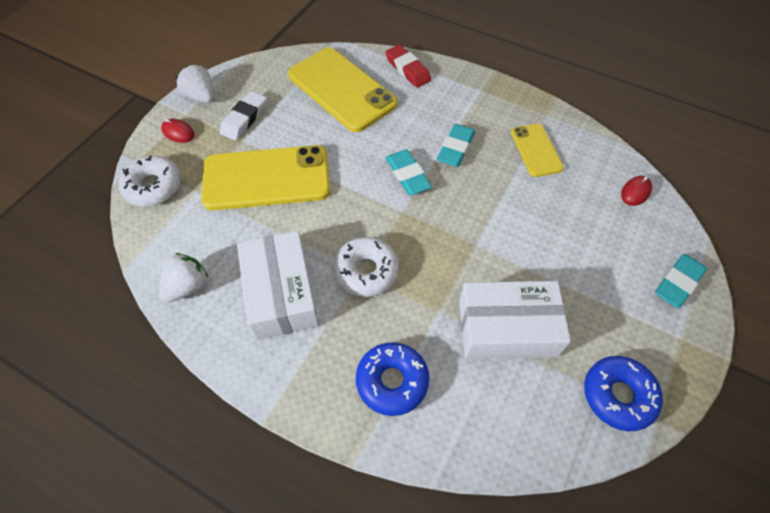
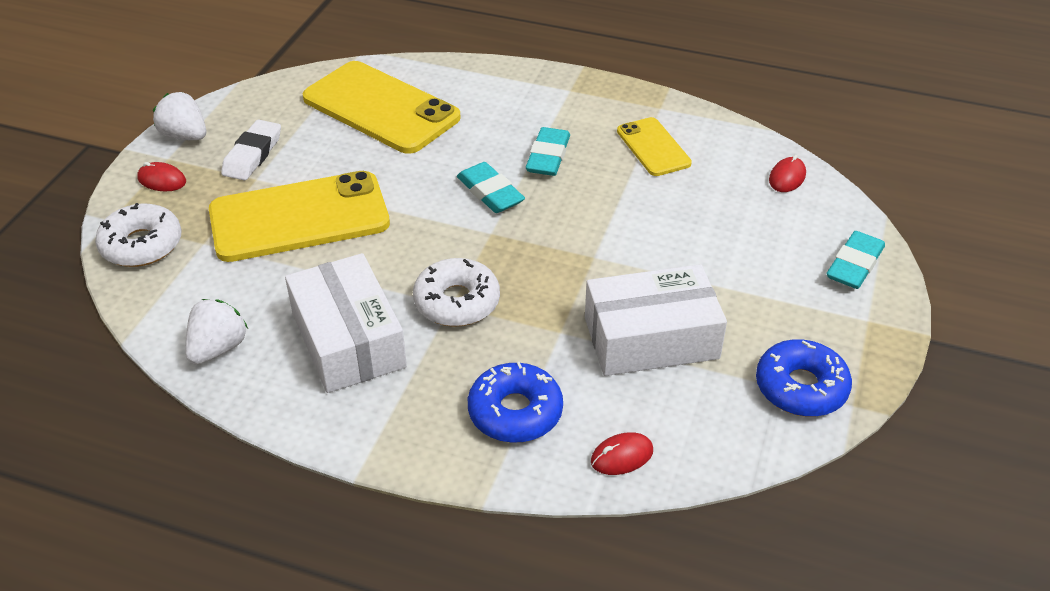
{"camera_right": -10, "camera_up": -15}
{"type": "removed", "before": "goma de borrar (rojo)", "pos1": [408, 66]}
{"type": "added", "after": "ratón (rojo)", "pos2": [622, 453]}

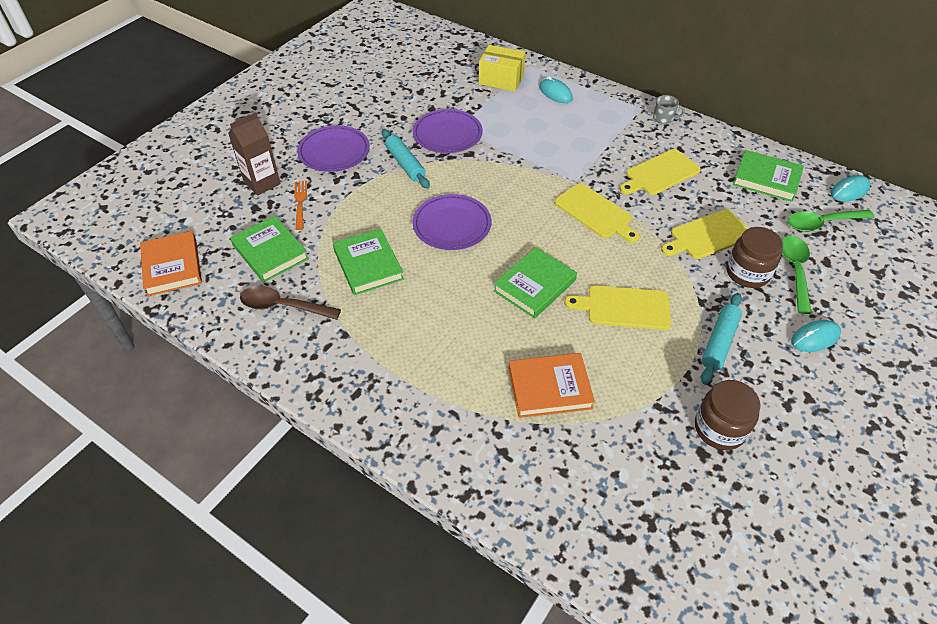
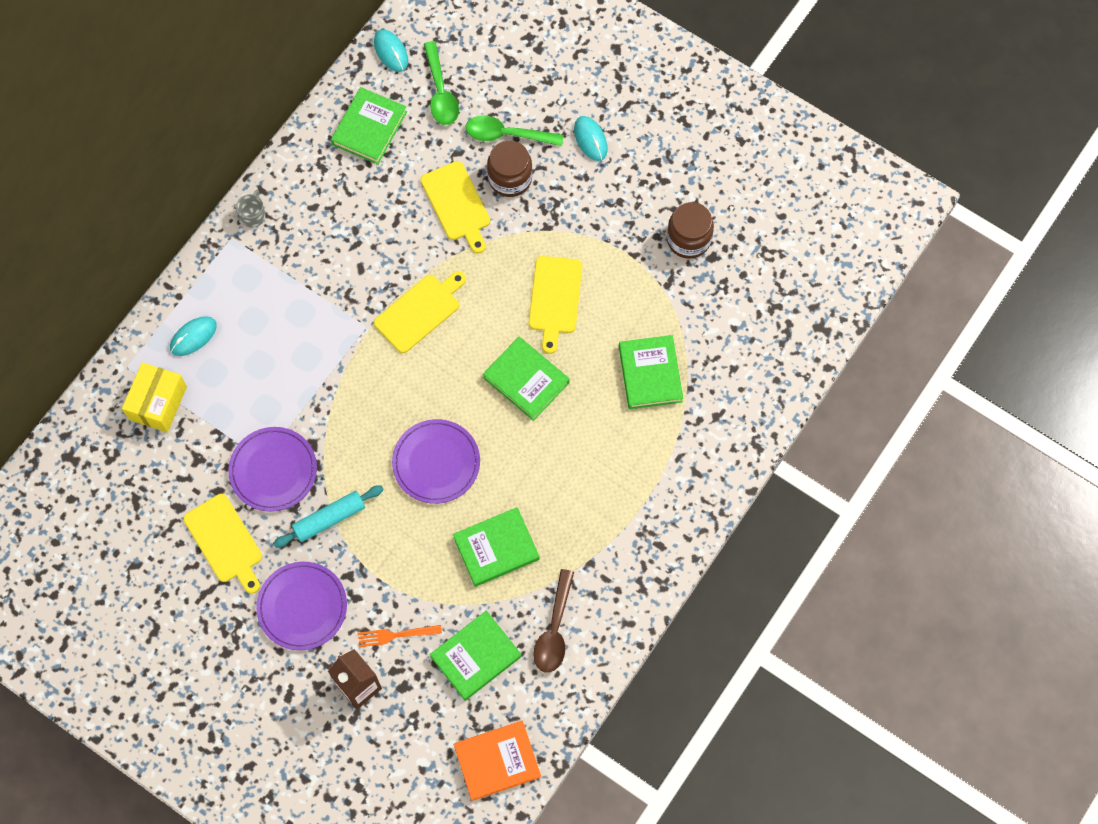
{"camera_right": -90, "camera_up": 20}
{"type": "moved", "before": "tabla de cortar (amarillo)", "pos1": [660, 172], "pos2": [222, 544]}
{"type": "removed", "before": "rodillo (turquesa)", "pos1": [721, 338]}
{"type": "recoloured", "before": "libro (naranja)", "after": "libro (verde)", "pos1": [551, 385], "pos2": [651, 372]}

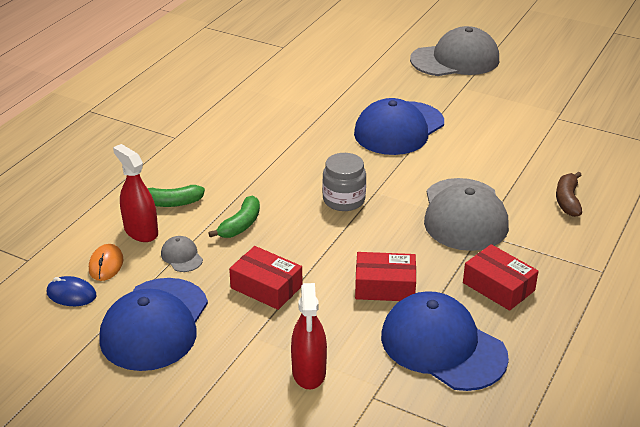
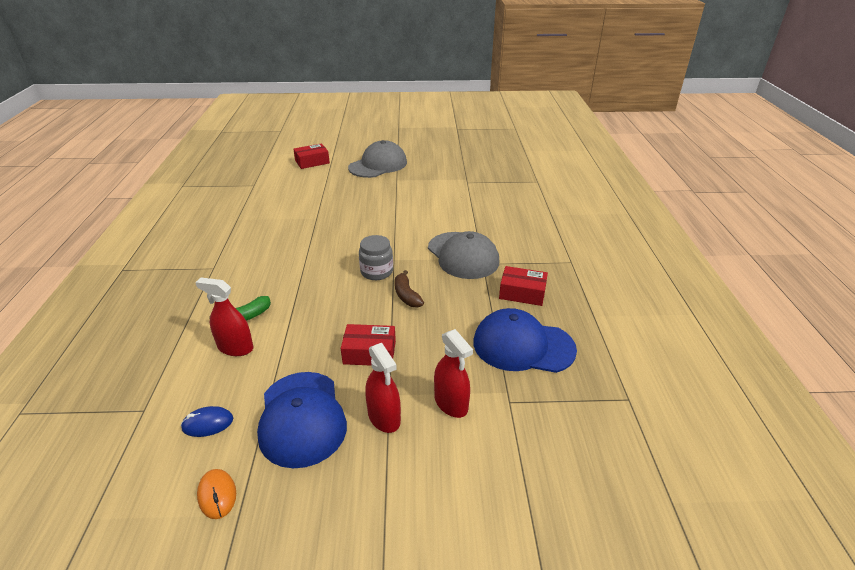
{"camera_right": -30, "camera_up": 0}
{"type": "removed", "before": "gorra (azul)", "pos1": [399, 126]}
{"type": "moved", "before": "plátano (marrón)", "pos1": [569, 194], "pos2": [409, 288]}
{"type": "removed", "before": "plátano (verde)", "pos1": [234, 217]}
{"type": "removed", "before": "gorra (gris)", "pos1": [182, 254]}
{"type": "moved", "before": "ratón (naranja)", "pos1": [106, 262], "pos2": [216, 494]}
{"type": "moved", "before": "caja (rojo)", "pos1": [385, 276], "pos2": [311, 156]}
{"type": "added", "after": "pulverizador (rojo)", "pos2": [383, 388]}

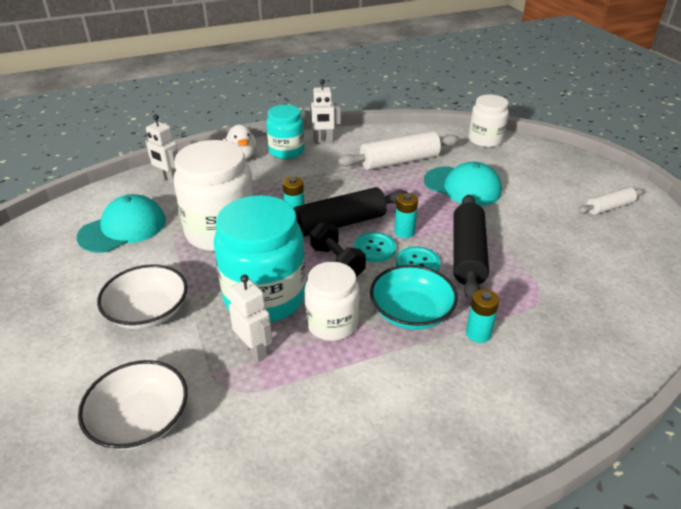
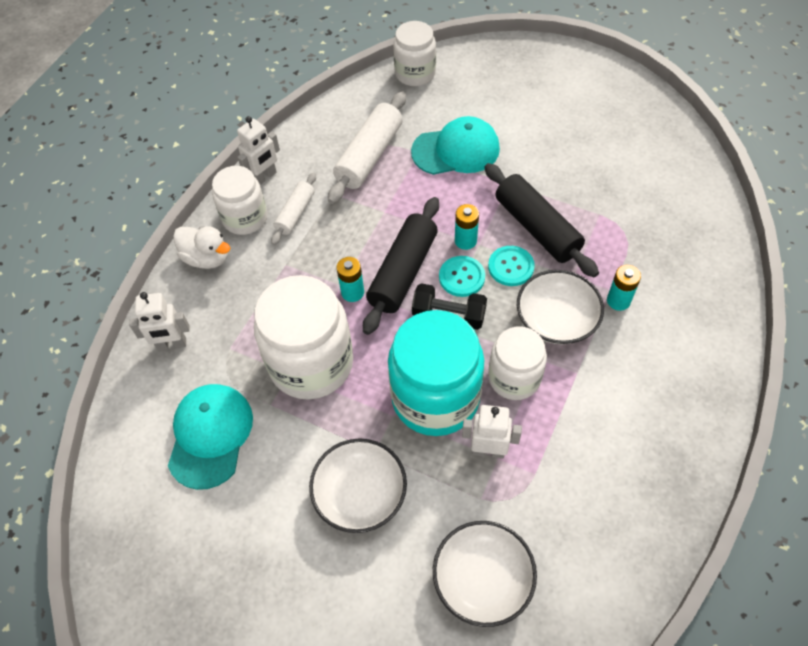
{"camera_right": -40, "camera_up": 20}
{"type": "recoloured", "before": "tarro (turquesa)", "after": "tarro (blanco)", "pos1": [285, 132], "pos2": [239, 200]}
{"type": "moved", "before": "rodillo (blanco)", "pos1": [611, 201], "pos2": [293, 208]}
{"type": "recoloured", "before": "cuenco (turquesa)", "after": "cuenco (blanco)", "pos1": [414, 297], "pos2": [560, 307]}

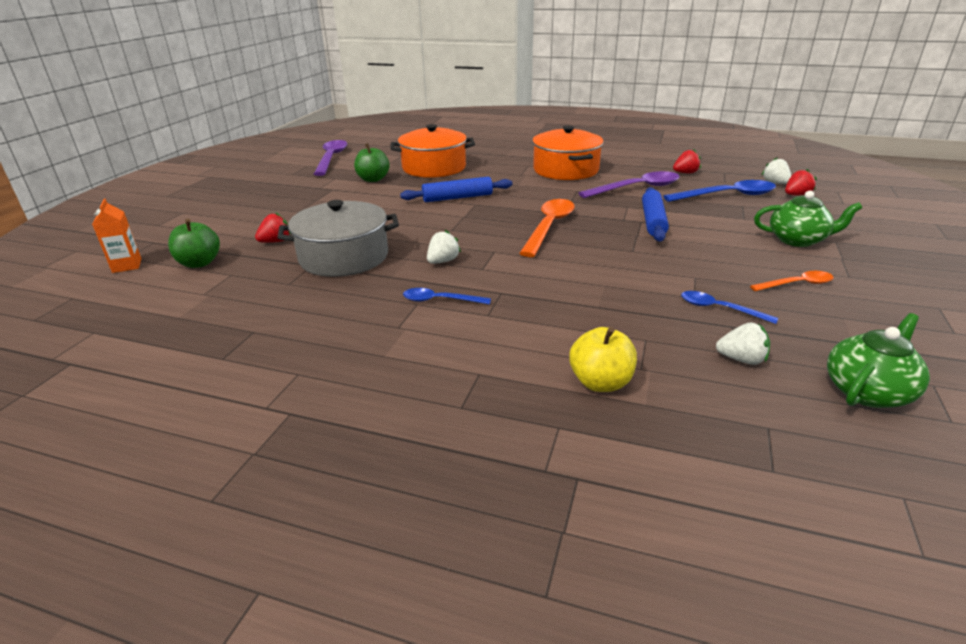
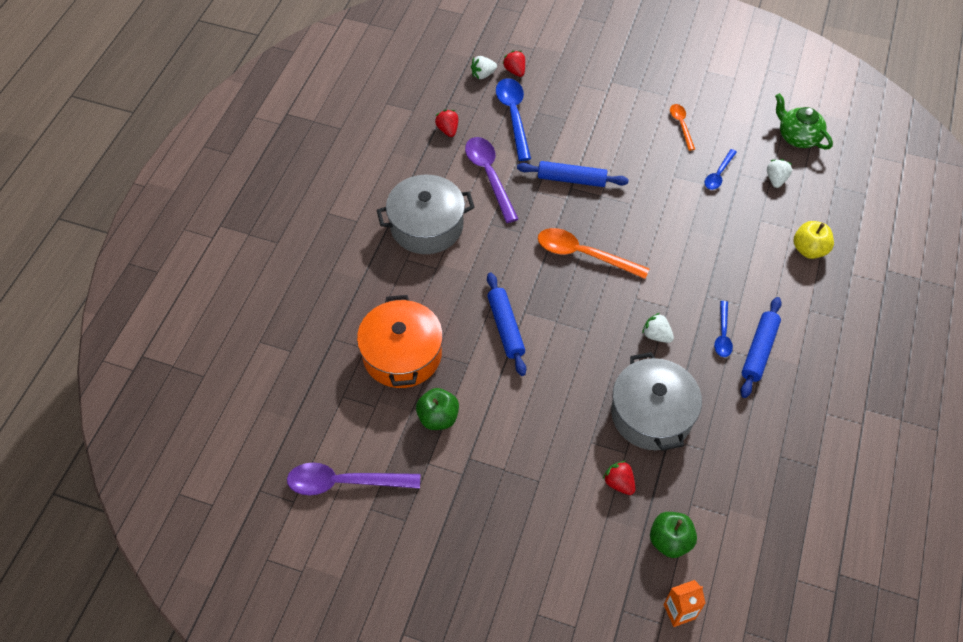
{"camera_right": -90, "camera_up": 25}
{"type": "recoloured", "before": "olla (naranja)", "after": "olla (gris)", "pos1": [568, 152], "pos2": [426, 214]}
{"type": "removed", "before": "tetera (verde)", "pos1": [808, 219]}
{"type": "added", "after": "rodillo (azul)", "pos2": [761, 347]}

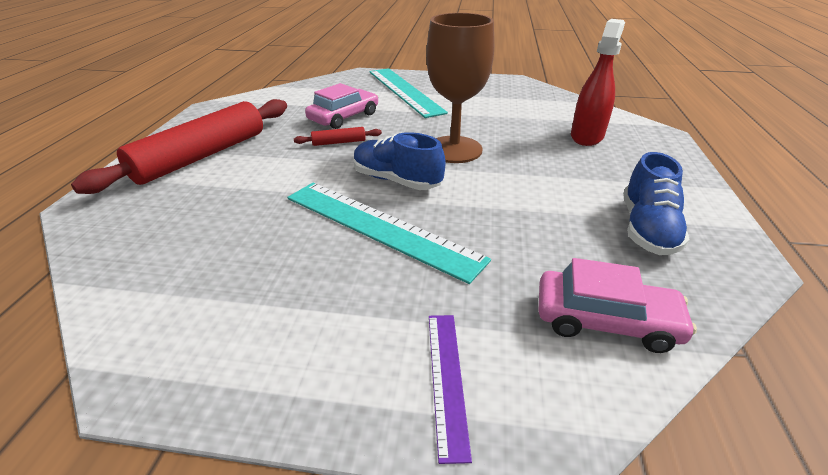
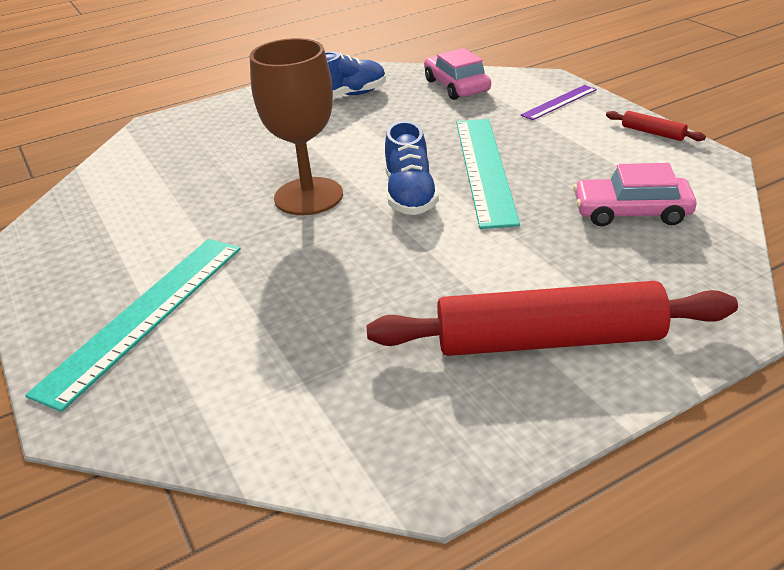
{"camera_right": -125, "camera_up": 0}
{"type": "removed", "before": "pulverizador (rojo)", "pos1": [598, 82]}
{"type": "moved", "before": "coche (rosa)", "pos1": [341, 106], "pos2": [635, 194]}
{"type": "moved", "before": "rodillo (rojo)", "pos1": [338, 136], "pos2": [656, 126]}

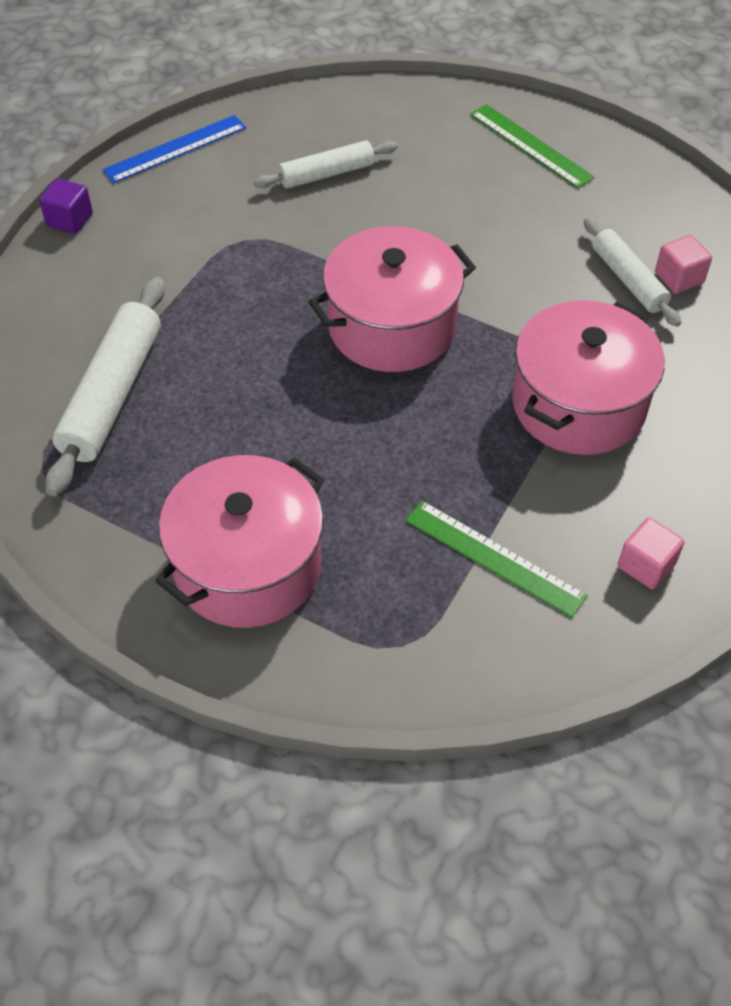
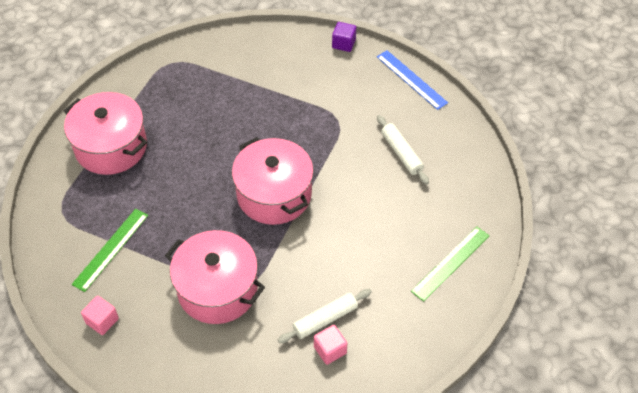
{"camera_right": 85, "camera_up": 0}
{"type": "removed", "before": "rodillo (blanco)", "pos1": [105, 386]}

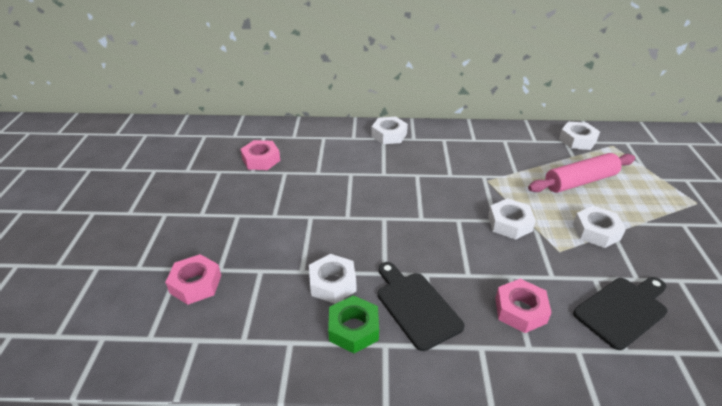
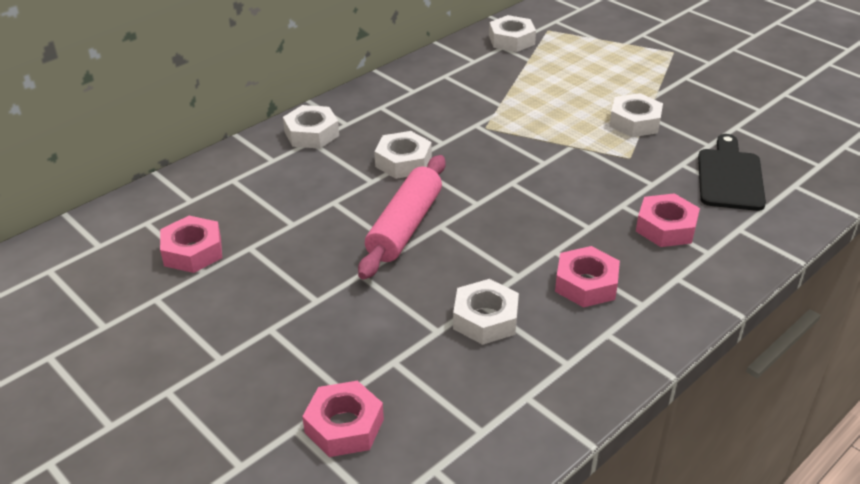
{"camera_right": -45, "camera_up": 0}
{"type": "moved", "before": "rodillo (rosa)", "pos1": [581, 173], "pos2": [402, 217]}
{"type": "moved", "before": "tuerca (blanco)", "pos1": [512, 219], "pos2": [403, 155]}
{"type": "replaced", "before": "tabla de cortar (negro)", "after": "tuerca (rosa)", "pos1": [421, 306], "pos2": [587, 277]}
{"type": "removed", "before": "tuerca (verde)", "pos1": [353, 324]}

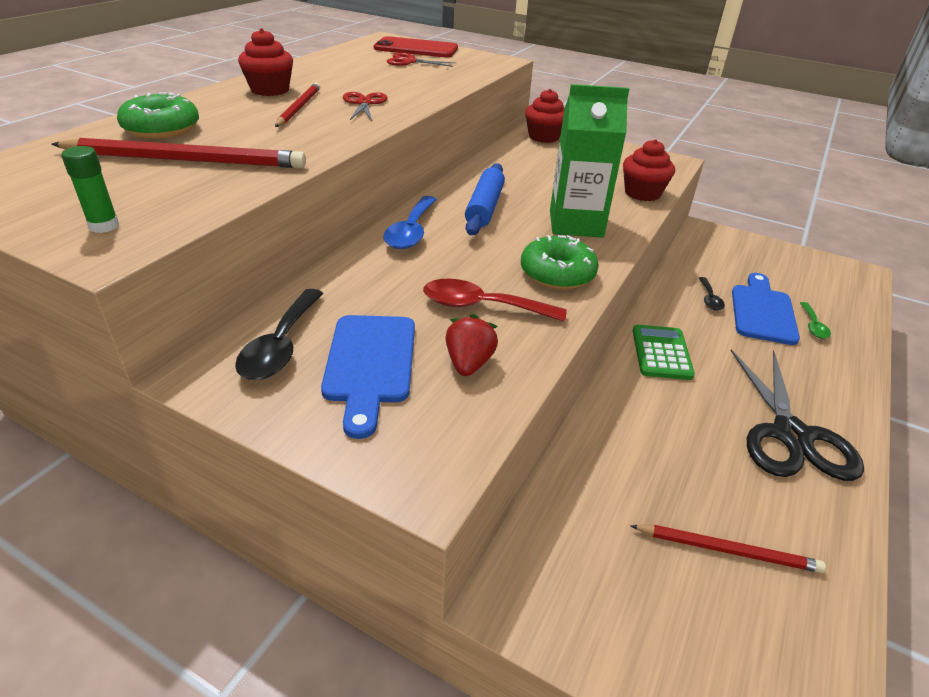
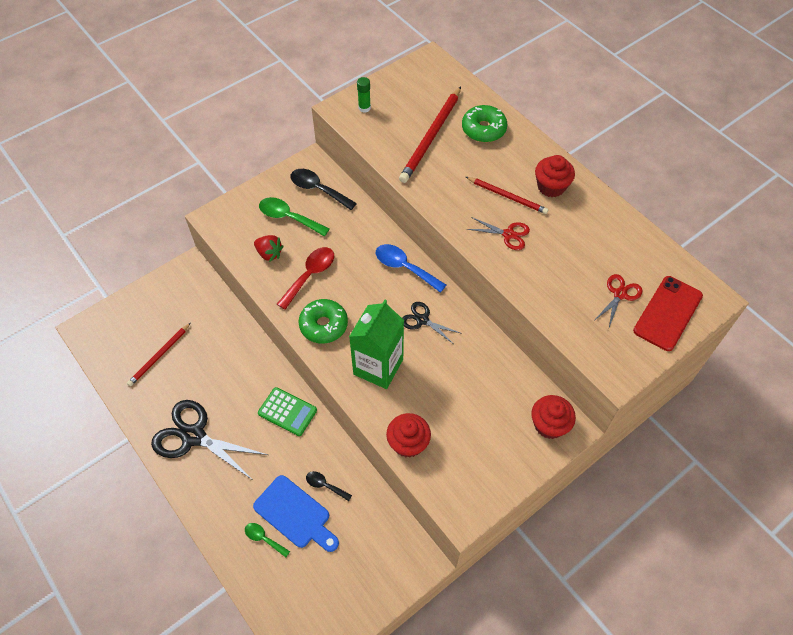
{"camera_right": 115, "camera_up": 20}
{"type": "replaced", "before": "rodillo (azul)", "after": "tijeras (negro)", "pos1": [485, 199], "pos2": [432, 323]}
{"type": "replaced", "before": "tabla de cortar (azul)", "after": "cuchara (verde)", "pos1": [368, 377], "pos2": [294, 216]}

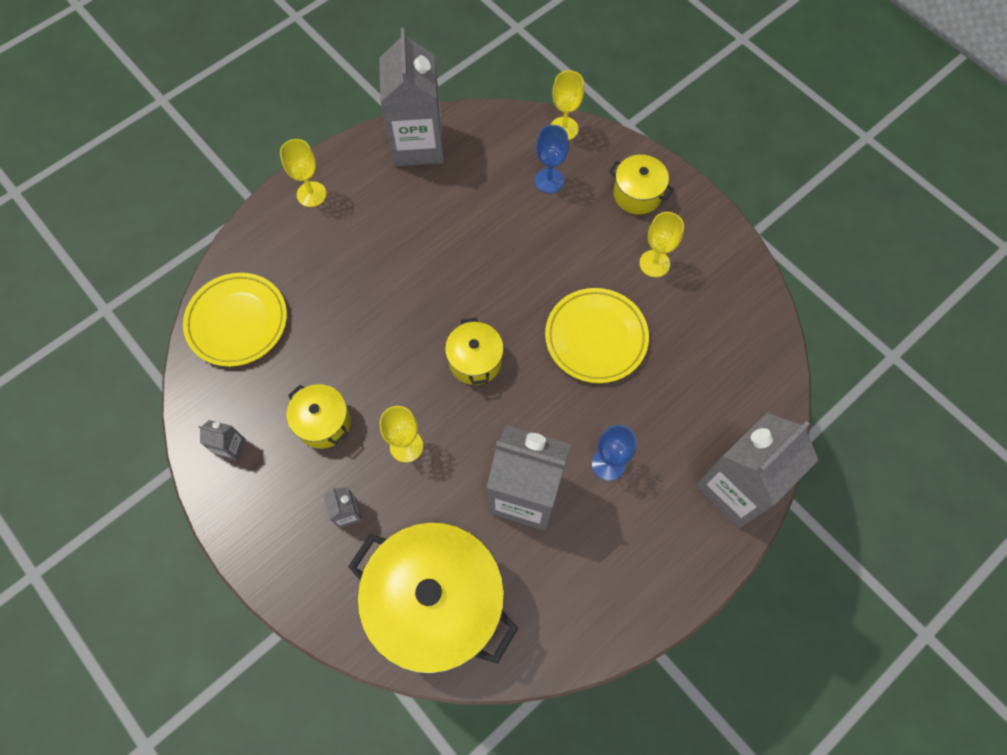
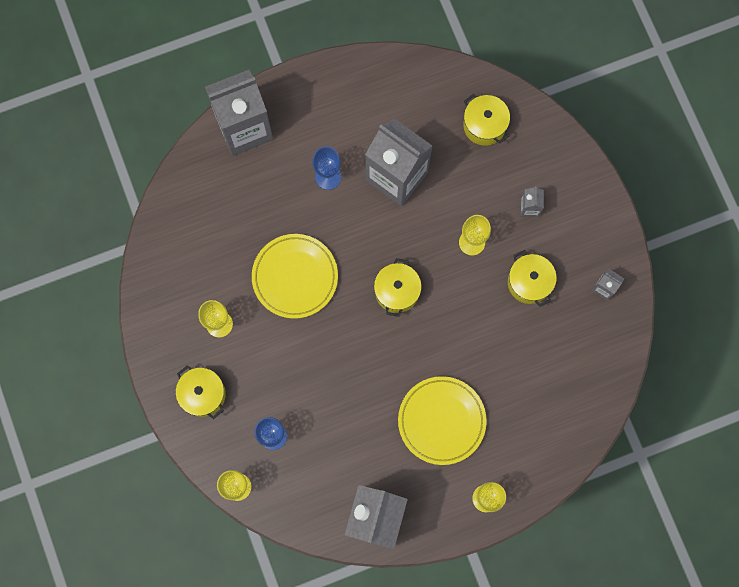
{"camera_right": -160, "camera_up": 10}
{"type": "moved", "before": "plato (amarillo)", "pos1": [235, 320], "pos2": [442, 420]}
{"type": "resized", "before": "olla (amarillo)", "pos1": [433, 598], "pos2": [486, 120], "scale": 0.47}

